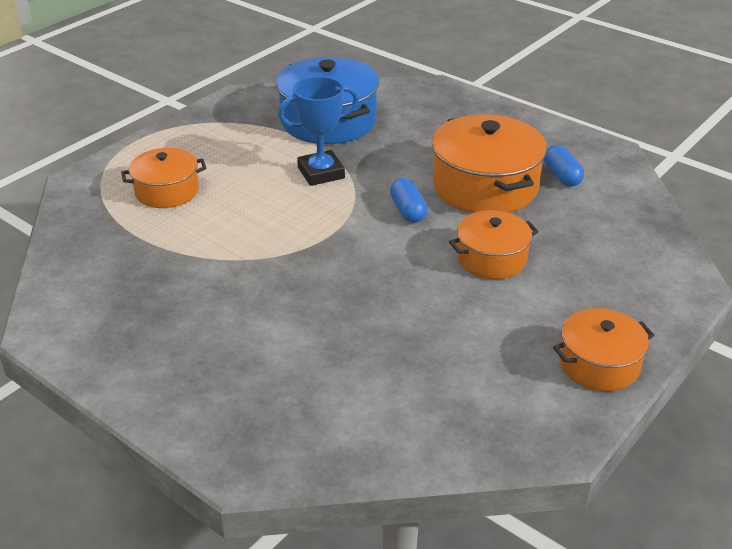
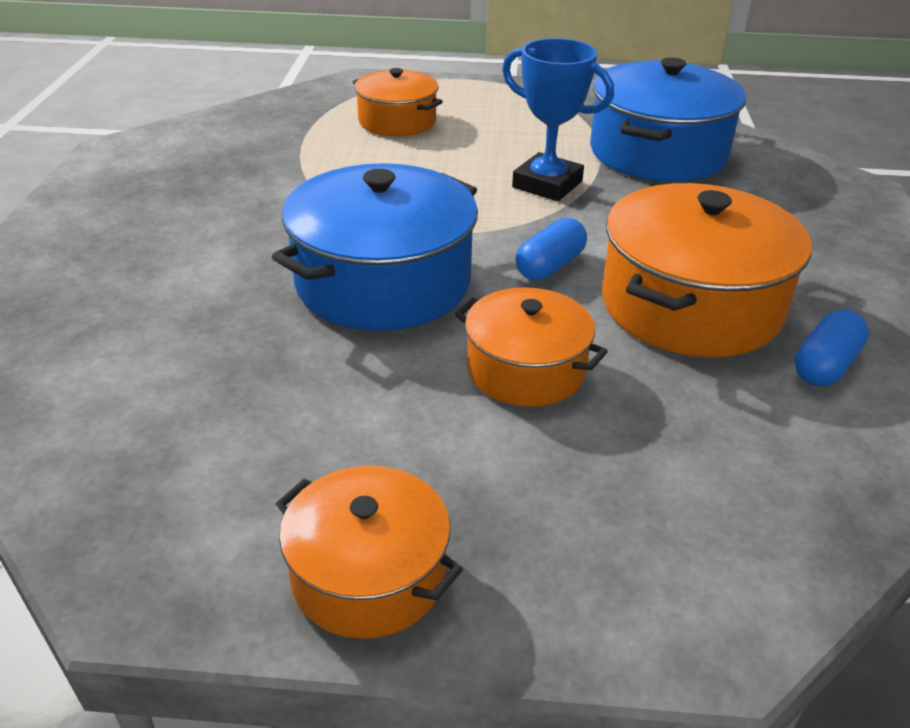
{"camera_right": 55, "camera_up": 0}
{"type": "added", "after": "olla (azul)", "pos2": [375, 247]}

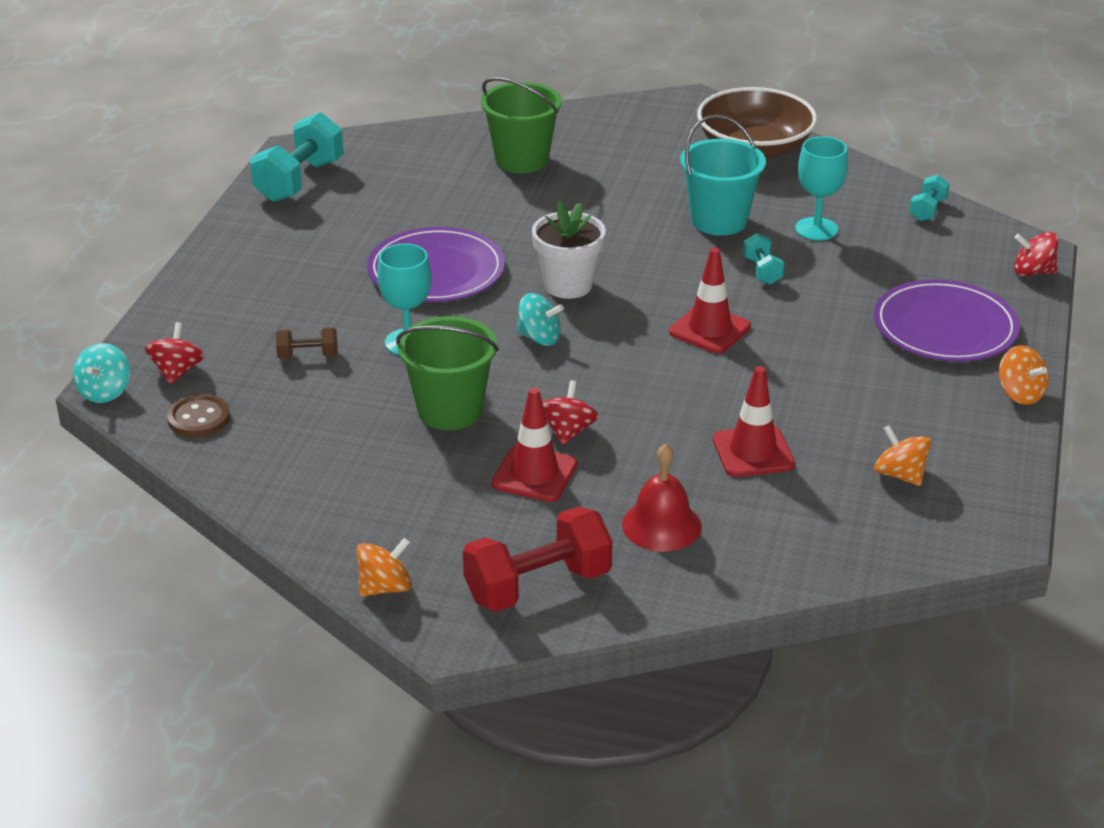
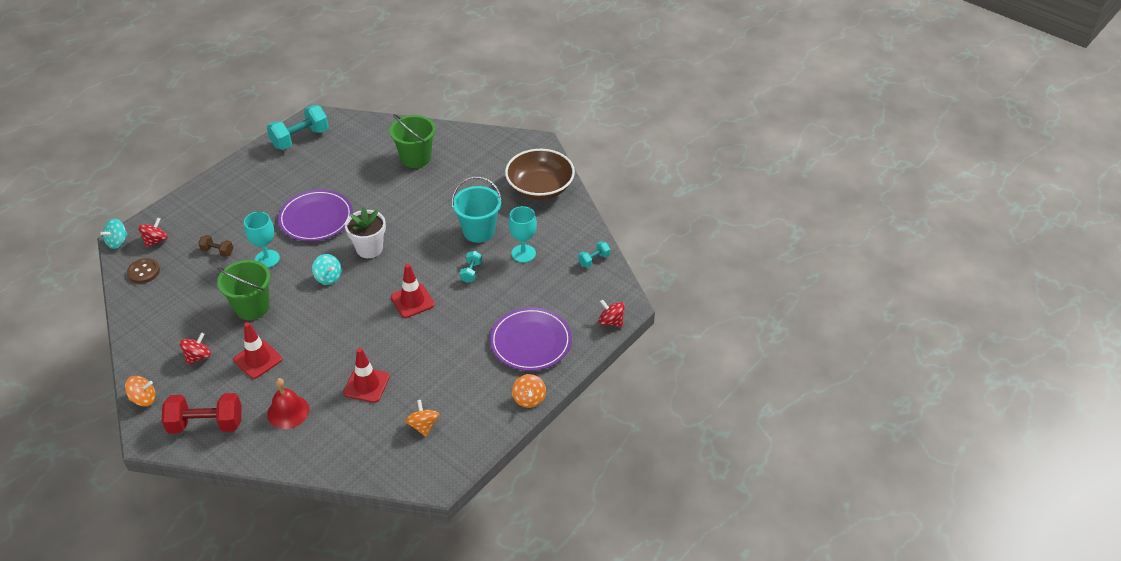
{"camera_right": 25, "camera_up": 10}
{"type": "moved", "before": "peonza (rojo)", "pos1": [570, 412], "pos2": [195, 349]}

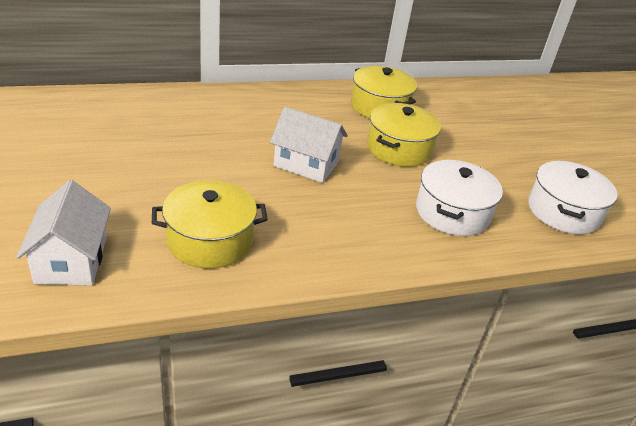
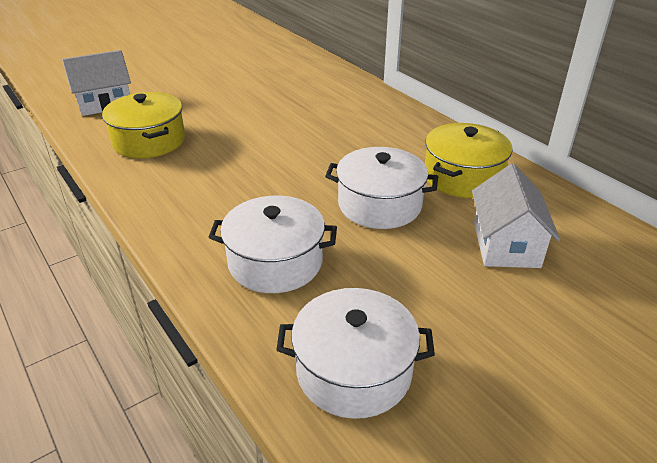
{"camera_right": 75, "camera_up": 0}
{"type": "recoloured", "before": "olla (amarillo)", "after": "olla (blanco)", "pos1": [404, 135], "pos2": [381, 188]}
{"type": "moved", "before": "casa (blanco)", "pos1": [309, 145], "pos2": [516, 216]}

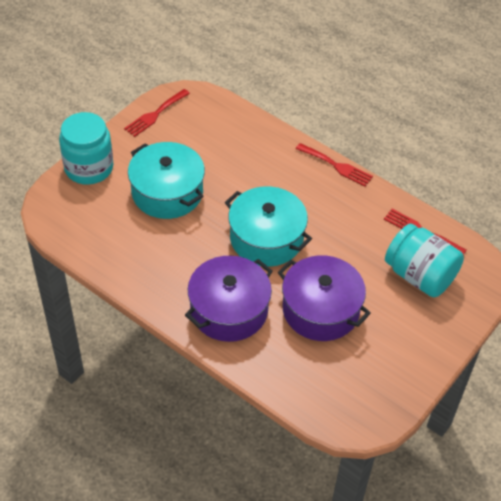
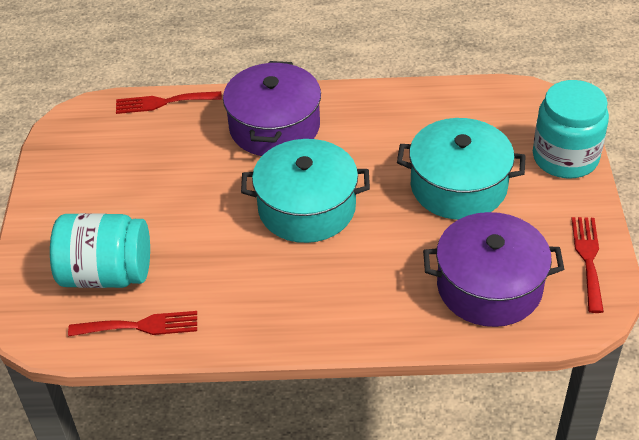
{"camera_right": 145, "camera_up": -5}
{"type": "moved", "before": "tenedor (rojo)", "pos1": [334, 165], "pos2": [169, 102]}
{"type": "moved", "before": "olla (morado)", "pos1": [324, 298], "pos2": [493, 269]}

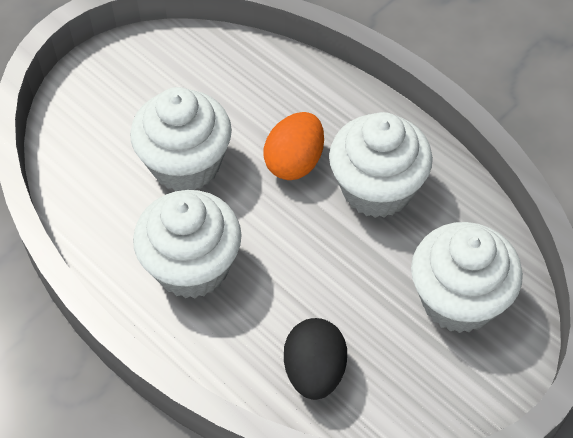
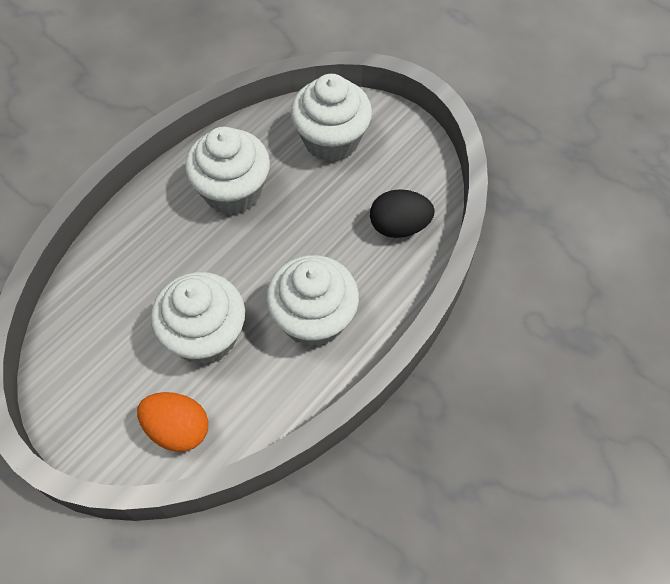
{"camera_right": -95, "camera_up": 5}
{"type": "moved", "before": "huevo (naranja)", "pos1": [294, 146], "pos2": [172, 422]}

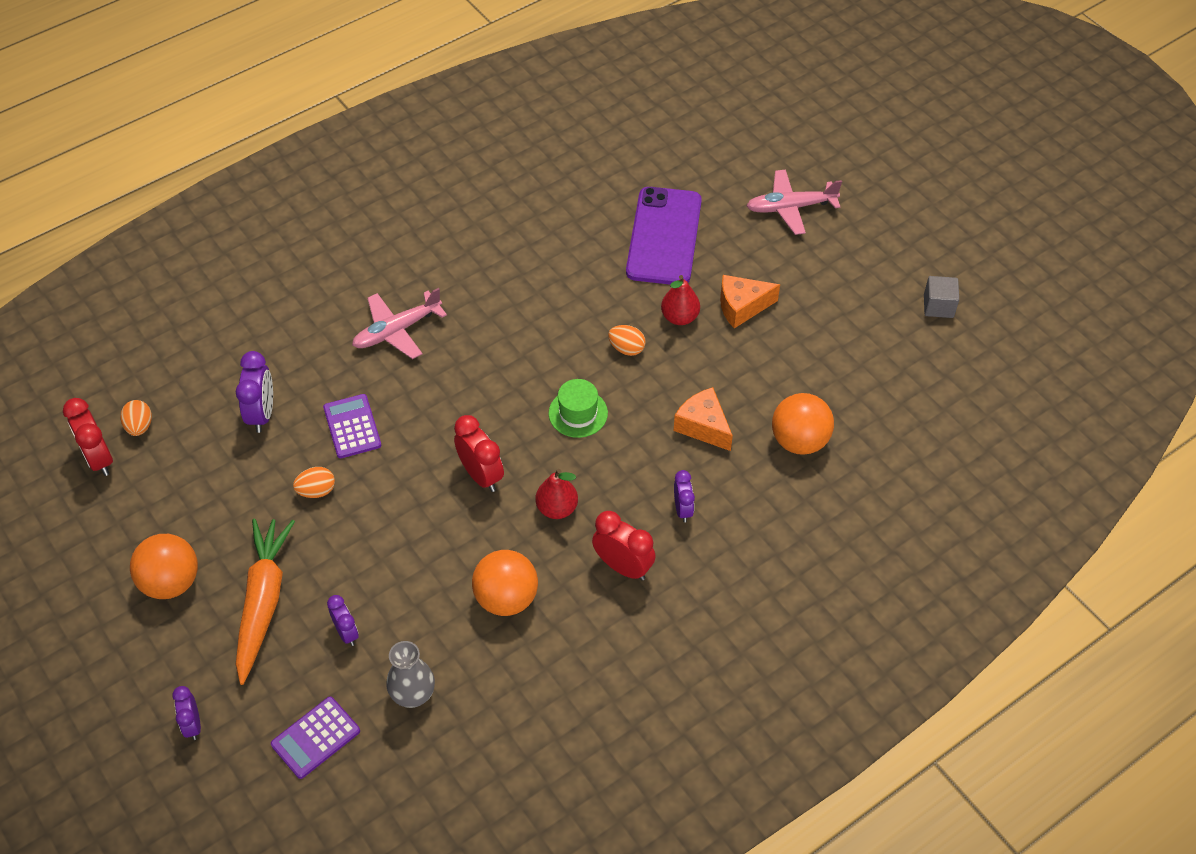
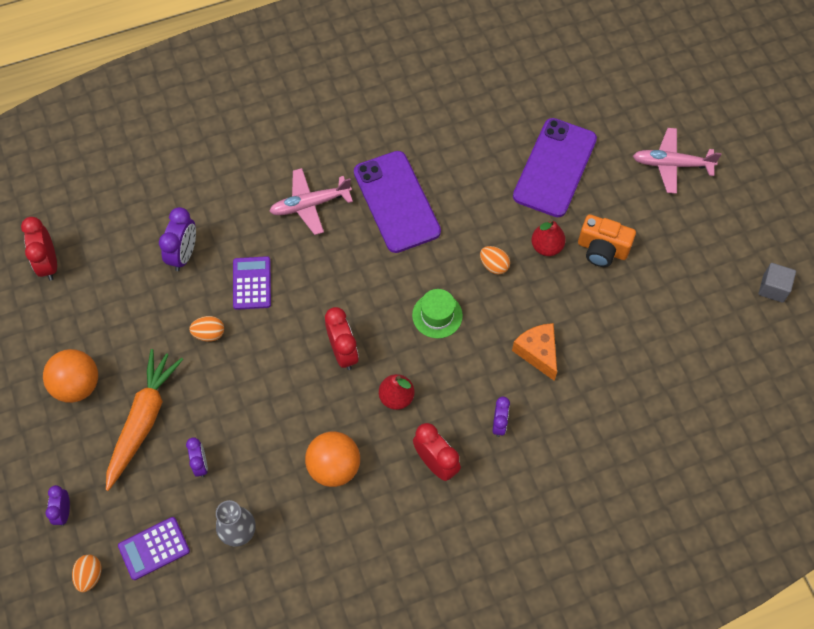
{"camera_right": 15, "camera_up": 10}
{"type": "replaced", "before": "queso (naranja)", "after": "cámara (naranja)", "pos1": [750, 301], "pos2": [607, 240]}
{"type": "removed", "before": "pelota (naranja)", "pos1": [803, 424]}
{"type": "moved", "before": "huevo (naranja)", "pos1": [136, 418], "pos2": [87, 573]}
{"type": "added", "after": "móvil (morado)", "pos2": [397, 202]}

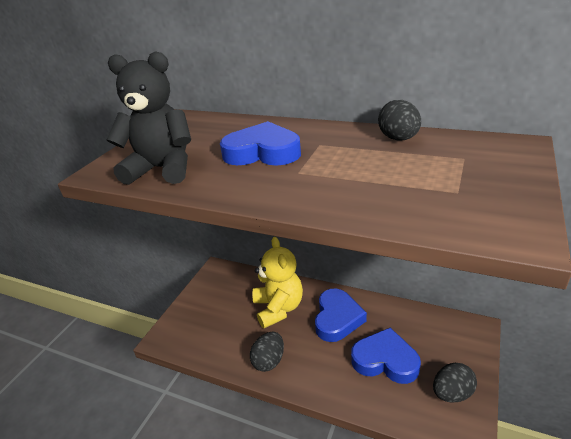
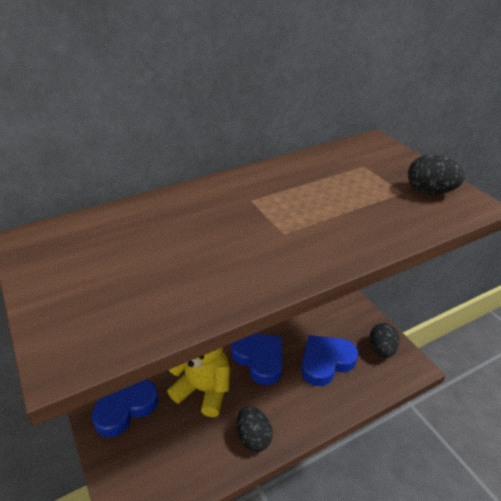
{"camera_right": -55, "camera_up": 5}
{"type": "removed", "before": "osito (negro)", "pos1": [149, 118]}
{"type": "moved", "before": "huevo (negro)", "pos1": [399, 120], "pos2": [436, 174]}
{"type": "moved", "before": "corazón (azul)", "pos1": [260, 143], "pos2": [125, 408]}

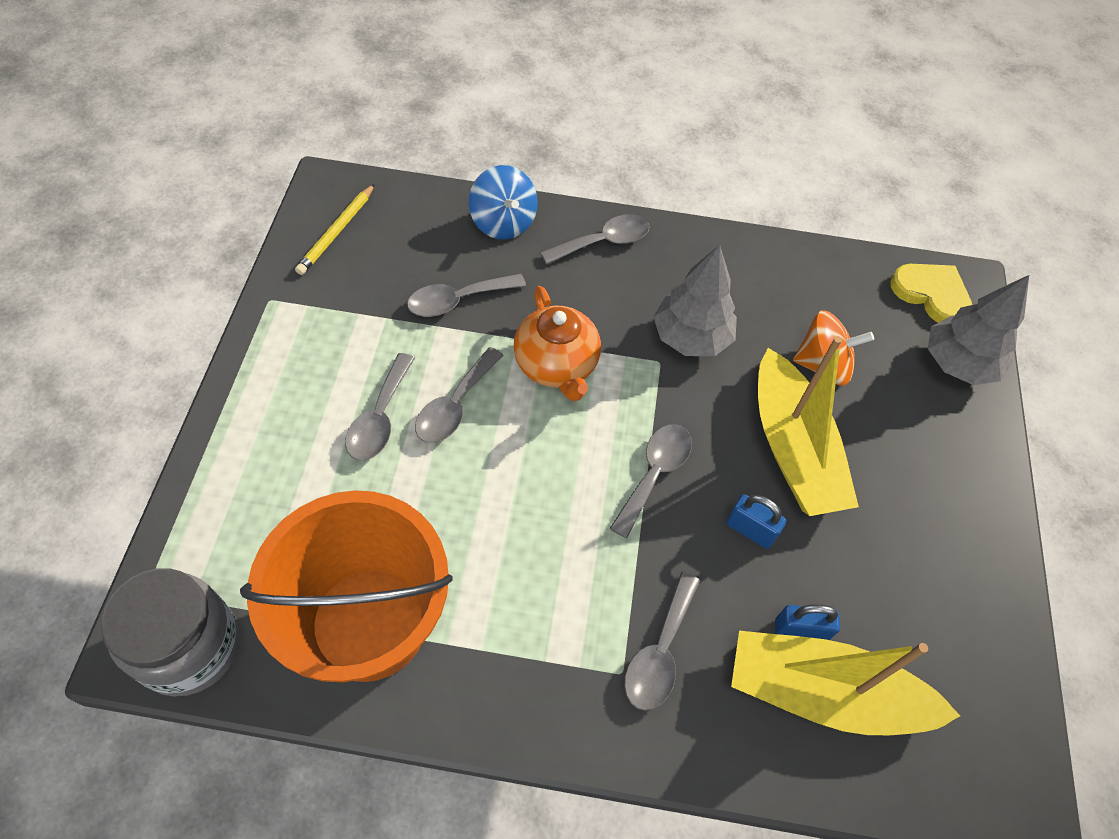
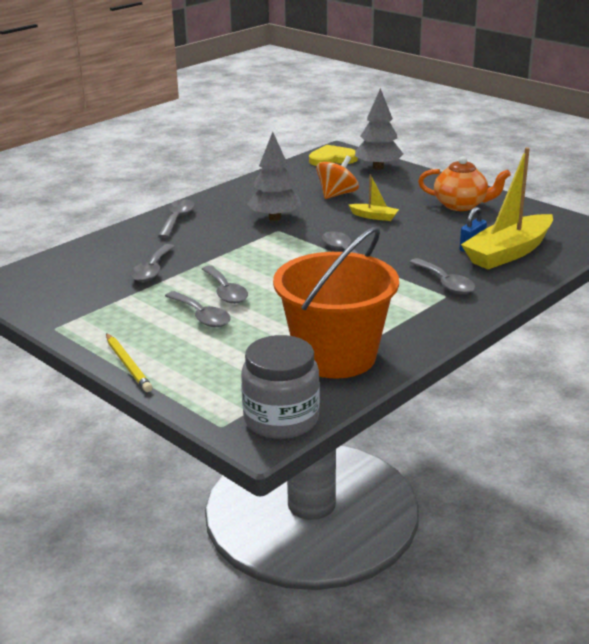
{"camera_right": -50, "camera_up": -30}
{"type": "removed", "before": "peonza (azul)", "pos1": [503, 202]}
{"type": "moved", "before": "lápiz (amarillo)", "pos1": [335, 229], "pos2": [129, 362]}
{"type": "moved", "before": "tetera (naranja)", "pos1": [557, 343], "pos2": [464, 183]}
{"type": "resized", "before": "barco (amarillo)", "pos1": [808, 426], "pos2": [374, 197], "scale": 0.45}
{"type": "removed", "before": "candado (azul)", "pos1": [756, 521]}

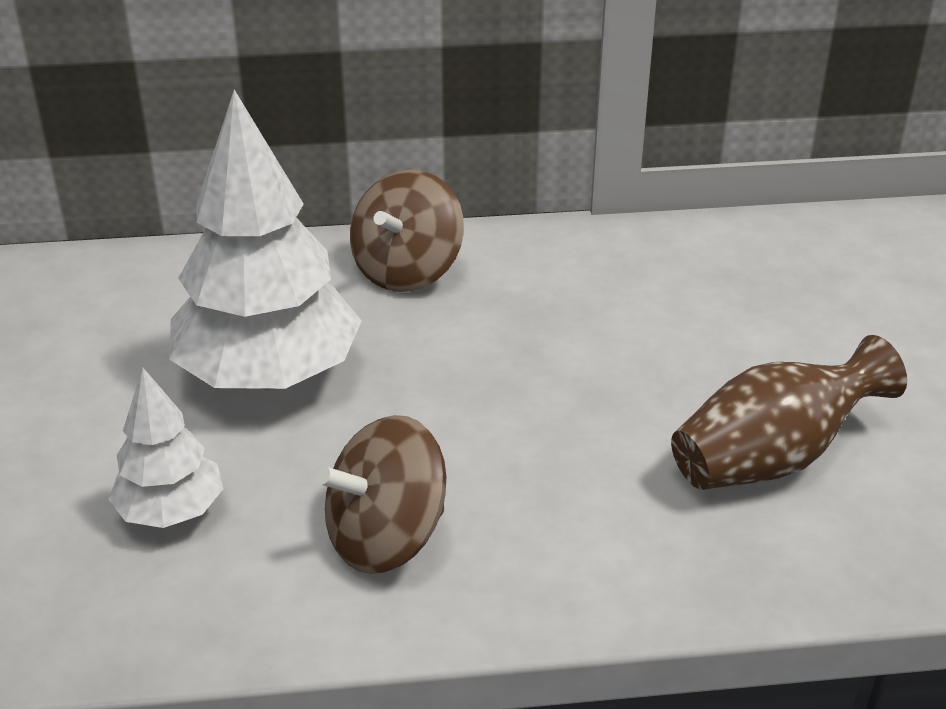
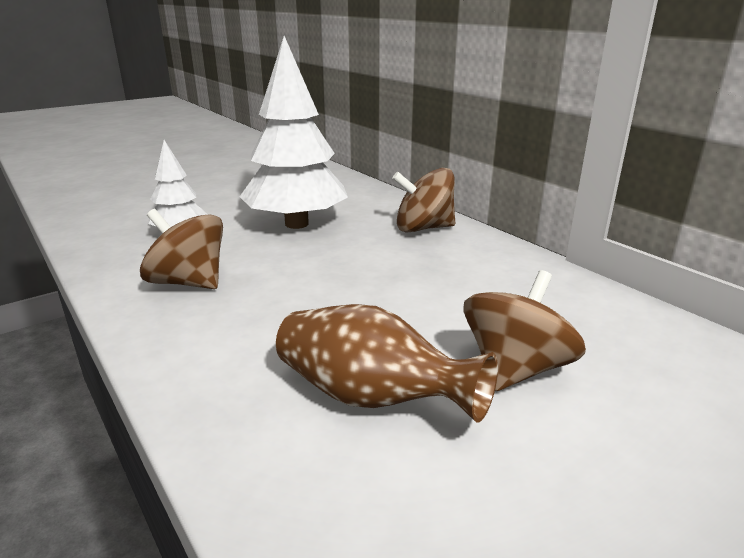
{"camera_right": 60, "camera_up": -10}
{"type": "added", "after": "peonza (marrón)", "pos2": [524, 330]}

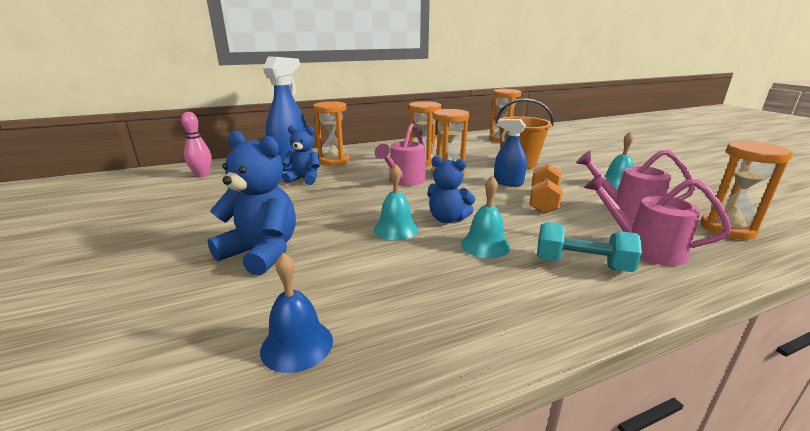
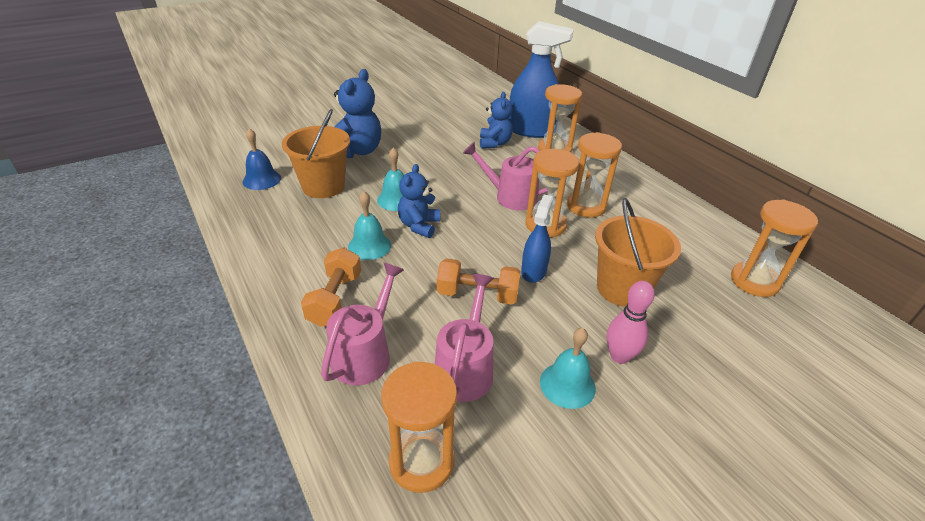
{"camera_right": 80, "camera_up": 15}
{"type": "moved", "before": "bolo (rosa)", "pos1": [196, 145], "pos2": [631, 322]}
{"type": "recoloured", "before": "mancuerna (turquesa)", "after": "mancuerna (naranja)", "pos1": [589, 247], "pos2": [331, 287]}
{"type": "added", "after": "balde (naranja)", "pos2": [316, 153]}

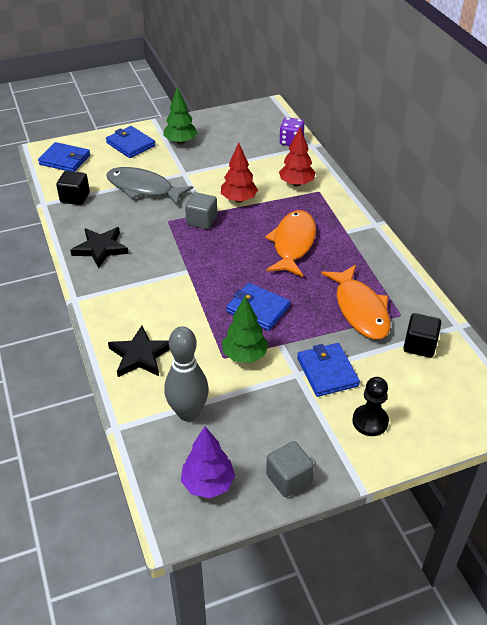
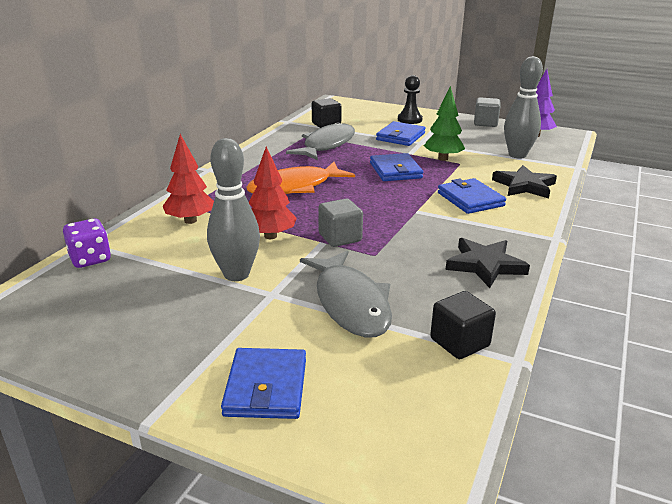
{"camera_right": -135, "camera_up": -15}
{"type": "removed", "before": "árbol (verde)", "pos1": [180, 116]}
{"type": "moved", "before": "cartera (azul)", "pos1": [64, 157], "pos2": [472, 196]}
{"type": "recoloured", "before": "pez (naranja)", "after": "pez (gris)", "pos1": [356, 302], "pos2": [320, 141]}
{"type": "added", "after": "bolo (gris)", "pos2": [233, 209]}

